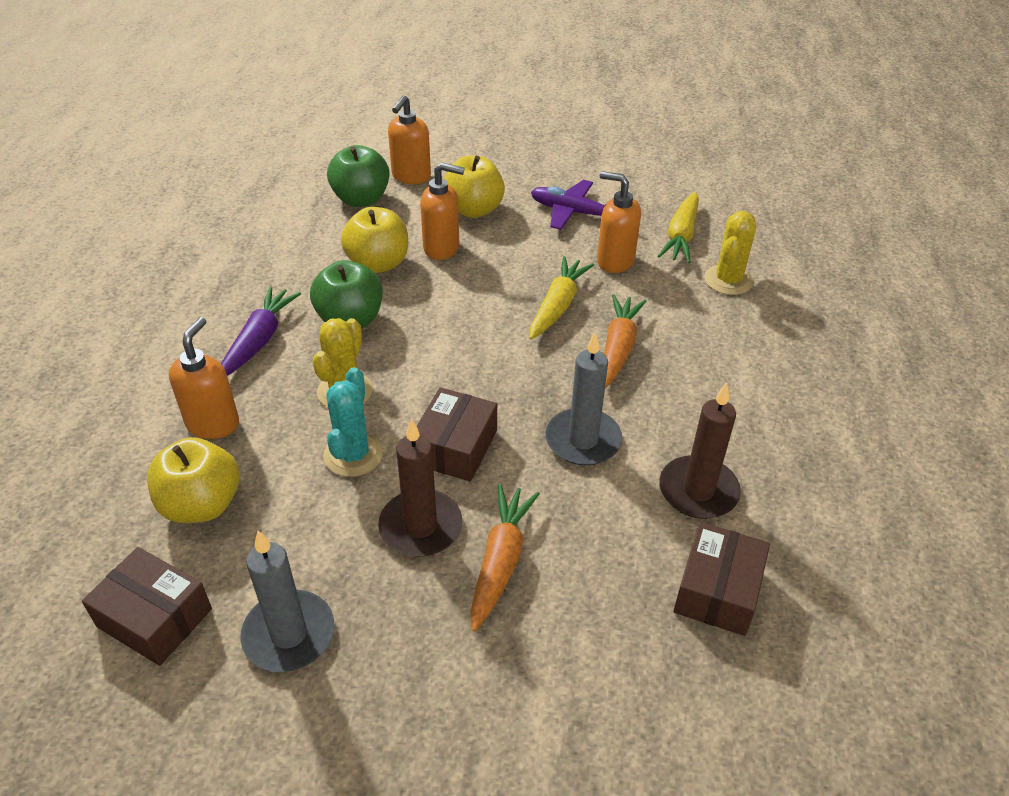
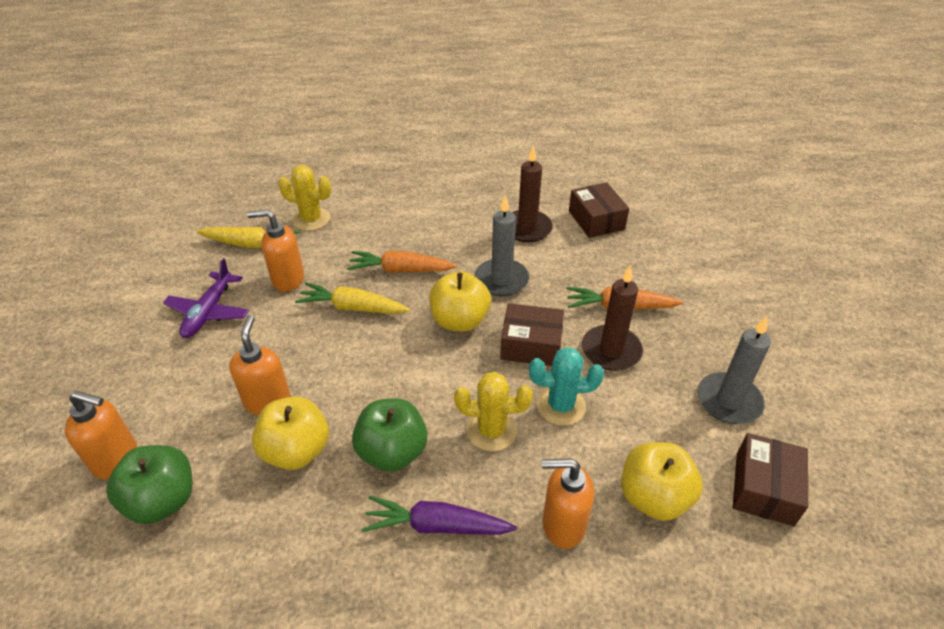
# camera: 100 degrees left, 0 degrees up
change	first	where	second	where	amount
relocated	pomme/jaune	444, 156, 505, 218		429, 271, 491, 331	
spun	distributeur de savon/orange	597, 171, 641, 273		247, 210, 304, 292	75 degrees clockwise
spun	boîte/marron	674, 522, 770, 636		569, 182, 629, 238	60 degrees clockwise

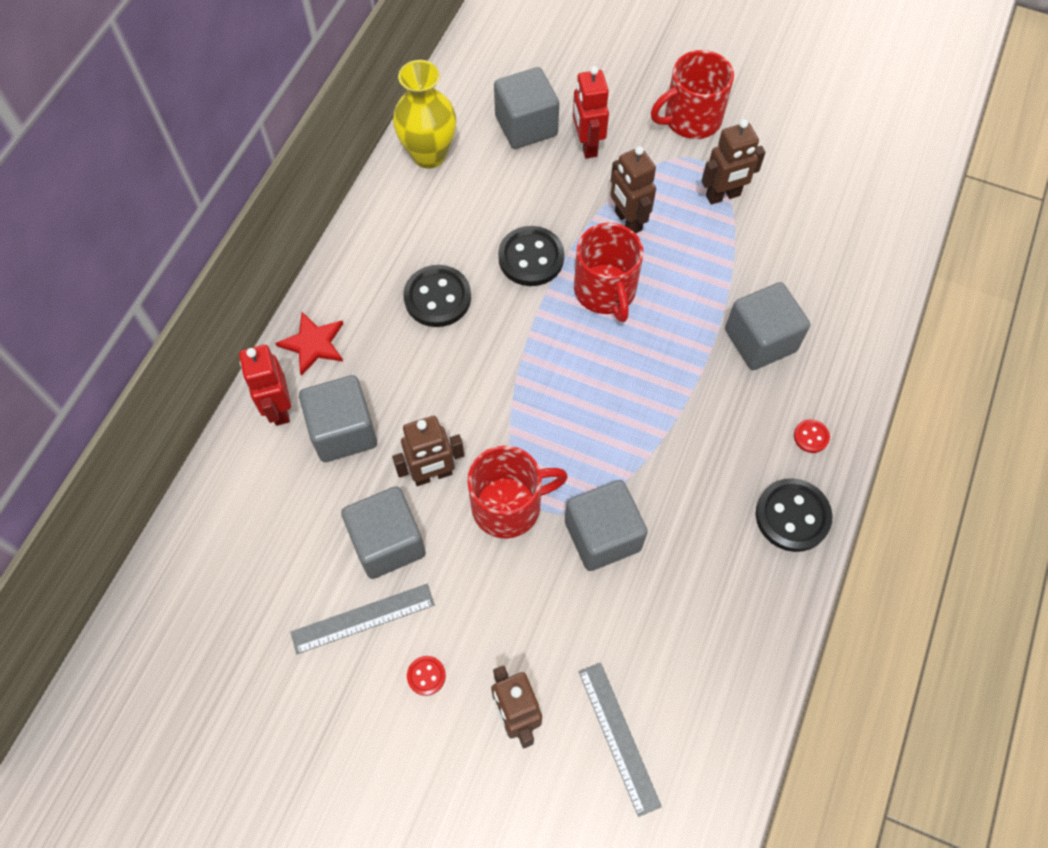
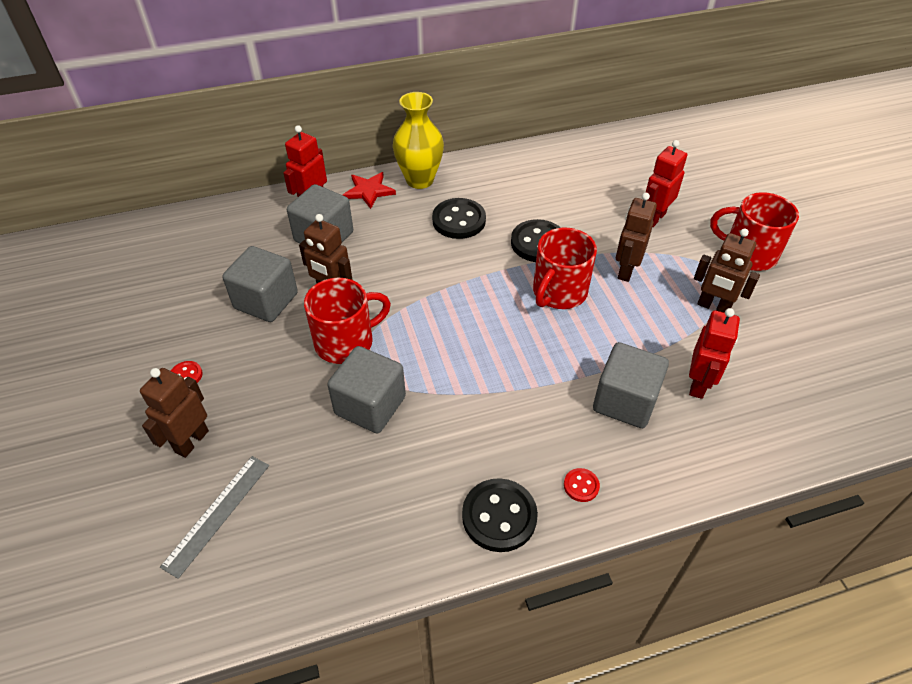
# camera: 50 degrees right, 15 degrees down
change	first	where	second	where	amount
missing	règle/gris	290, 584, 435, 654			
relocated	vase/jaune	393, 60, 456, 169		393, 92, 444, 189	
spun	tasse/rouge	467, 445, 568, 539		304, 278, 391, 364	60 degrees counterclockwise
missing	cube/gris	494, 67, 559, 149			
appeared			robot/rouge	689, 308, 740, 399	

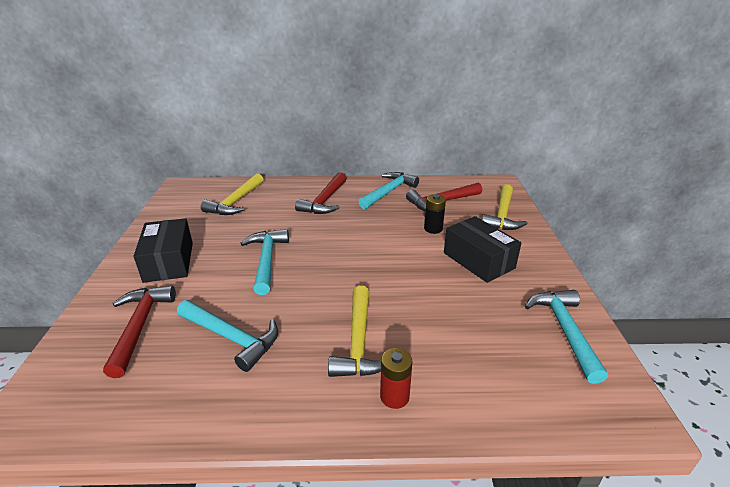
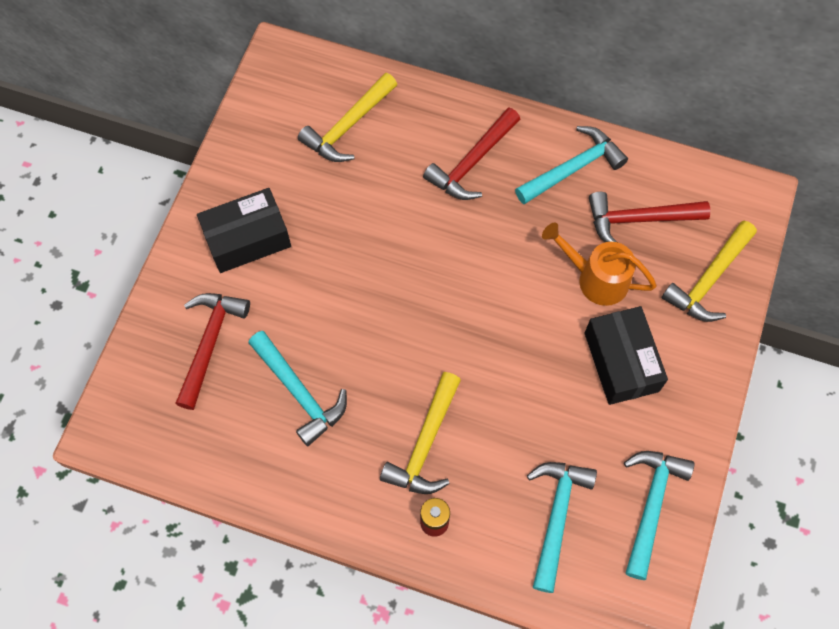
# camera: 20 degrees right, 35 degrees up
change	first	where	second	where	amount
spun	boîte/noir	134, 218, 193, 283		197, 188, 291, 273	60 degrees clockwise
relocated	marteau/turquoise	240, 229, 289, 295		527, 462, 597, 593	
exchanged	pile/noir	424, 194, 446, 234	arrosoir/orange	542, 222, 657, 306	

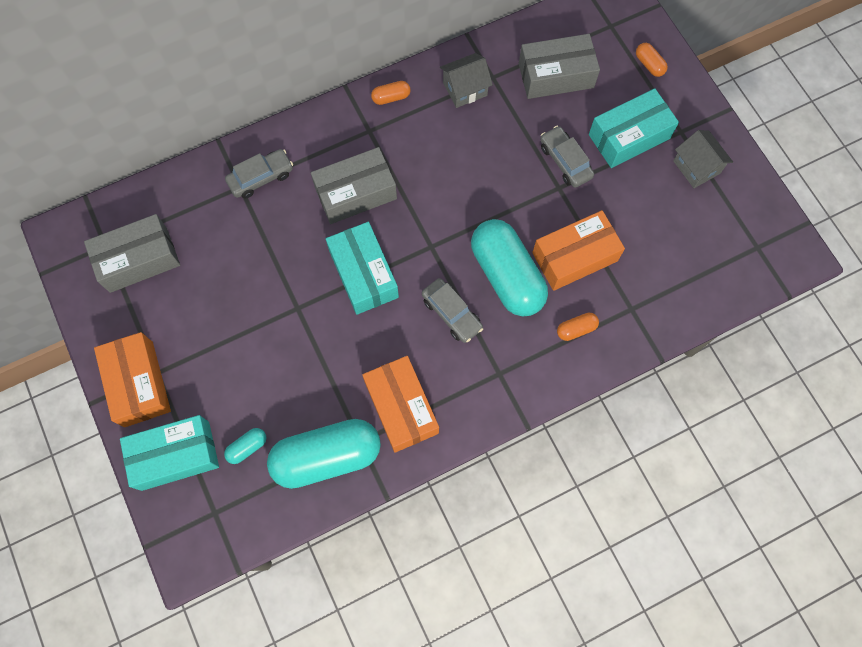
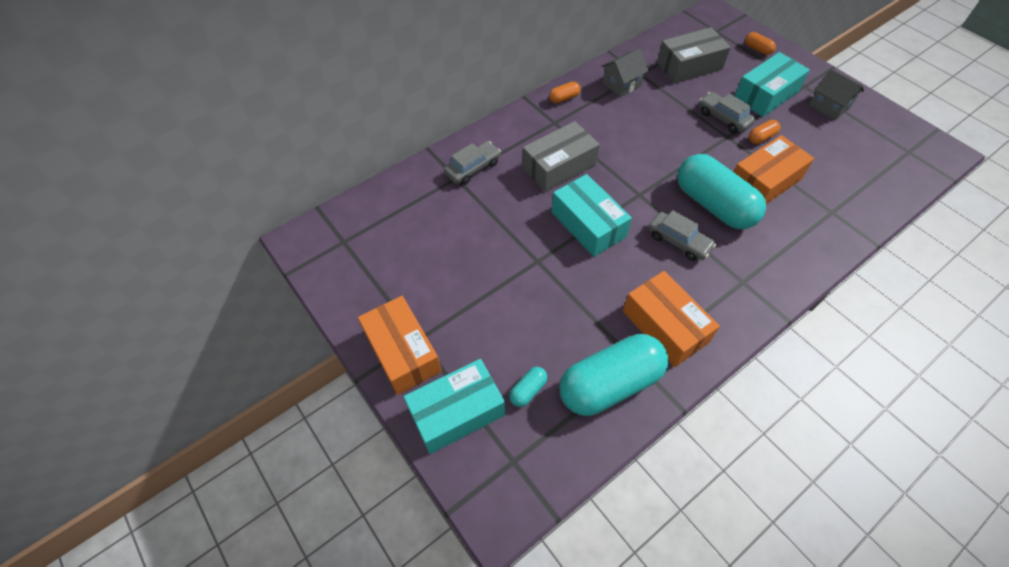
# camera: 10 degrees left, 15 degrees down
change	first	where	second	where	amount
missing	boîte/gris	84, 214, 180, 293			
relocated	gélule/orange	557, 313, 599, 341		749, 120, 780, 144	

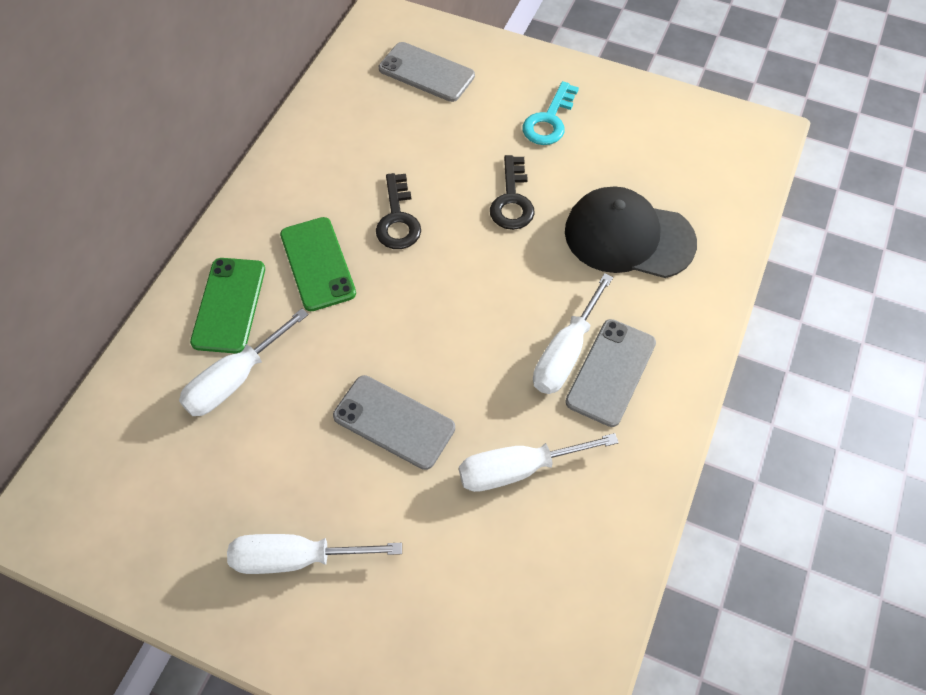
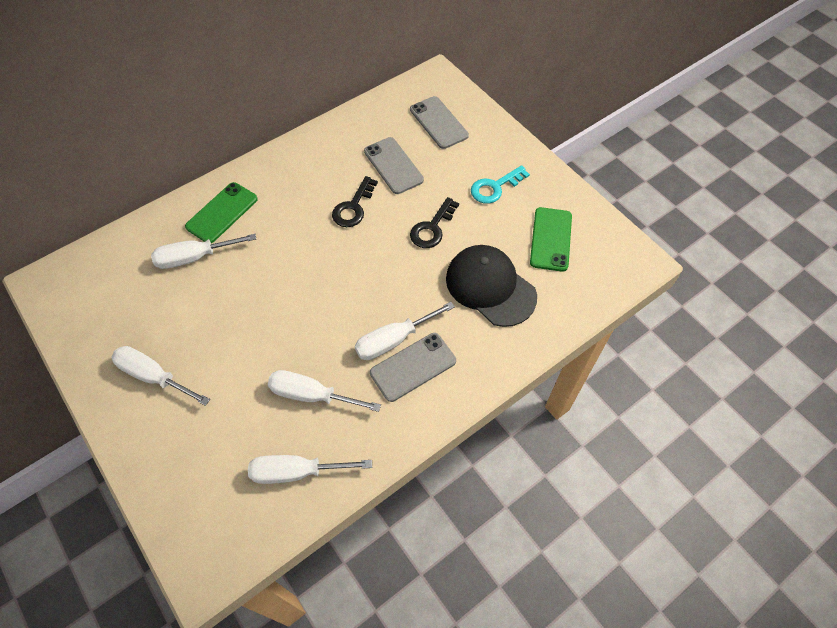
# camera: 30 degrees right, 0 degrees up
change	first	where	second	where	amount
relocated	téléphone/vert	280, 217, 356, 311		530, 207, 572, 272	
relocated	téléphone/gris	333, 375, 455, 470		364, 137, 424, 194	
appeared			tournevis/blanc	248, 455, 372, 484	

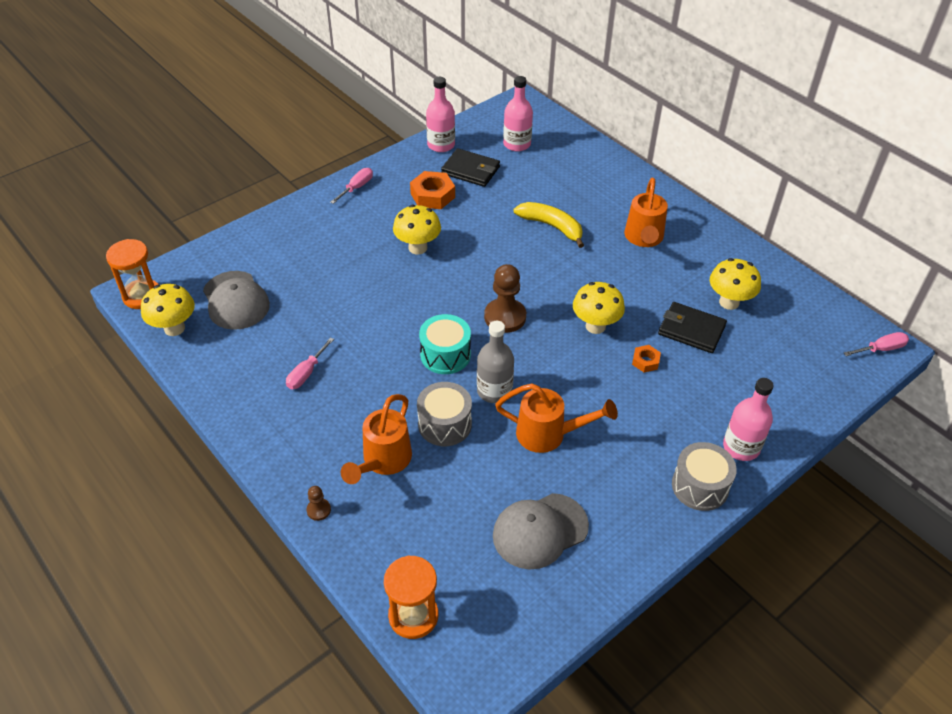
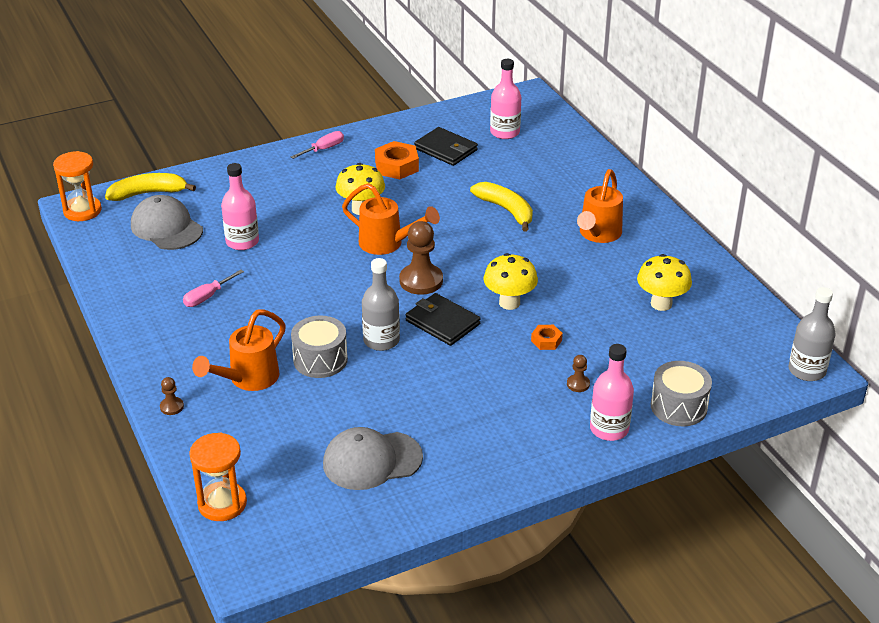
# camera: 15 degrees right, 10 degrees down
change	first	where	second	where	amount
missing	champignon/jaune	141, 284, 195, 336			
spun	casquette/gris	203, 271, 270, 330		131, 195, 203, 250	150 degrees clockwise
missing	tambour/turquoise	419, 314, 471, 374			
relocated	bouteille/rose	426, 77, 455, 152		221, 163, 259, 250	
relocated	arrosoir/orange	495, 383, 618, 453		342, 183, 440, 255	
relocated	portefeuille/noir	658, 302, 727, 353		406, 293, 481, 346	
relocated	tambour/gris	672, 442, 737, 511		651, 361, 712, 426	
exchanged	tournevis/rose	844, 332, 909, 356	bouteille/gris	788, 287, 836, 381	
appeared			banane/jaune	105, 173, 196, 201	
appeared			pion/marron	567, 355, 590, 392	

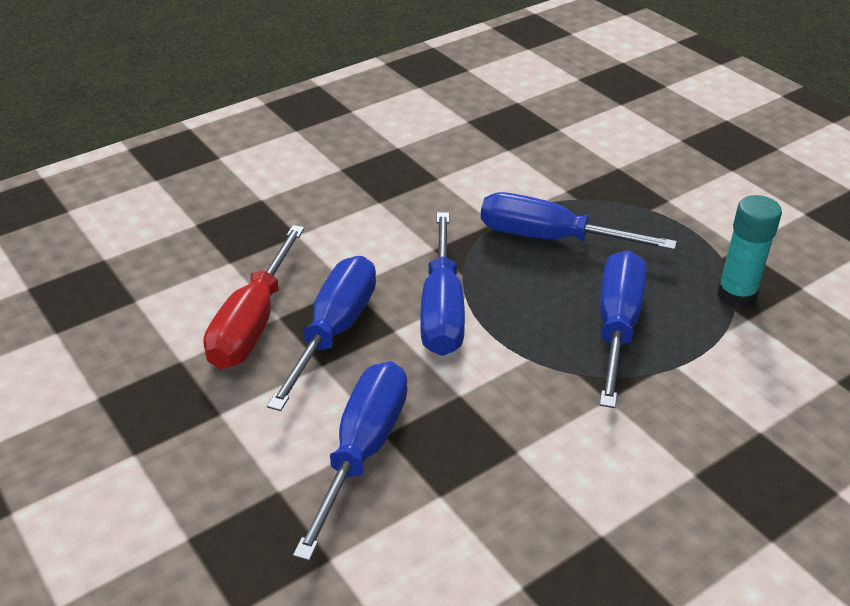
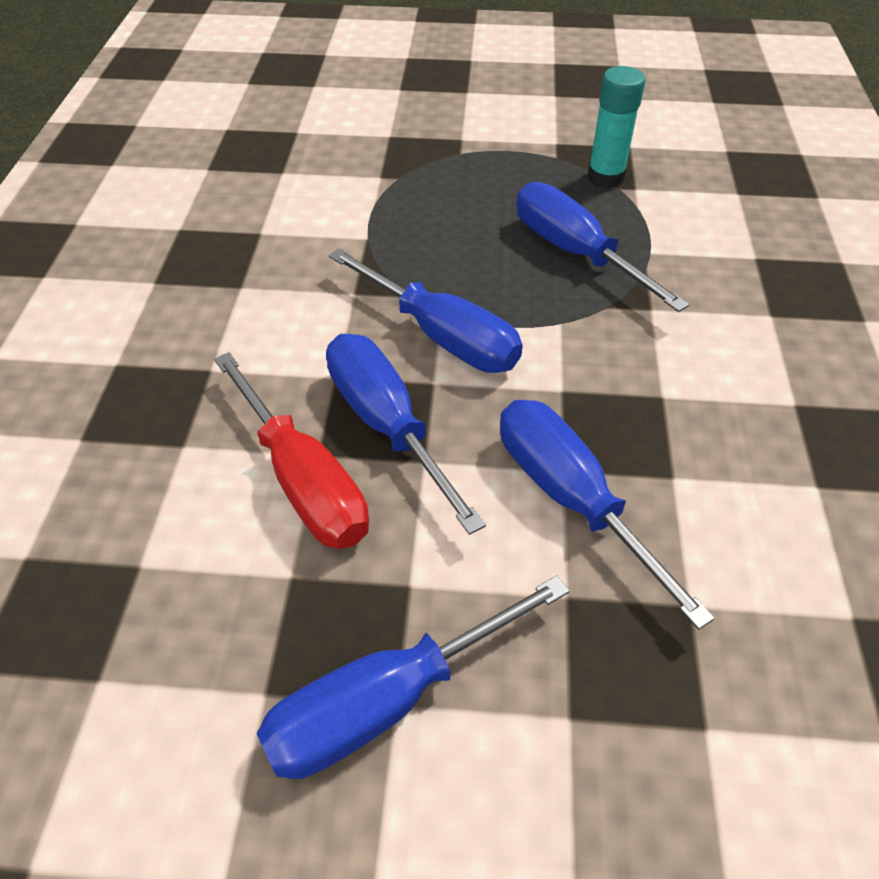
# camera: 50 degrees left, 10 degrees up
change	first	where	second	where	amount
relocated	tournevis/bleu	481, 192, 677, 250		257, 576, 569, 779	

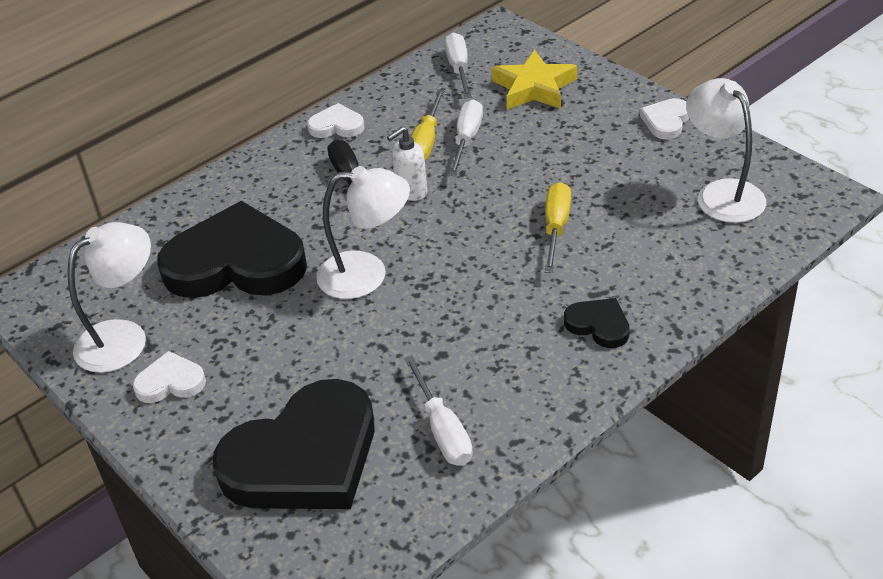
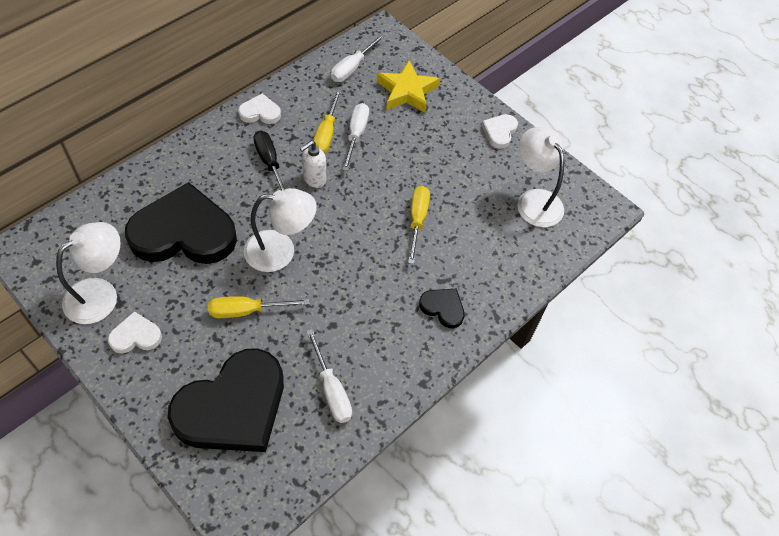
# camera: 10 degrees left, 15 degrees up
change	first	where	second	where	amount
spun	tournevis/blanc	444, 32, 472, 98		331, 34, 385, 82	135 degrees counterclockwise
appeared			tournevis/jaune	208, 296, 309, 318	

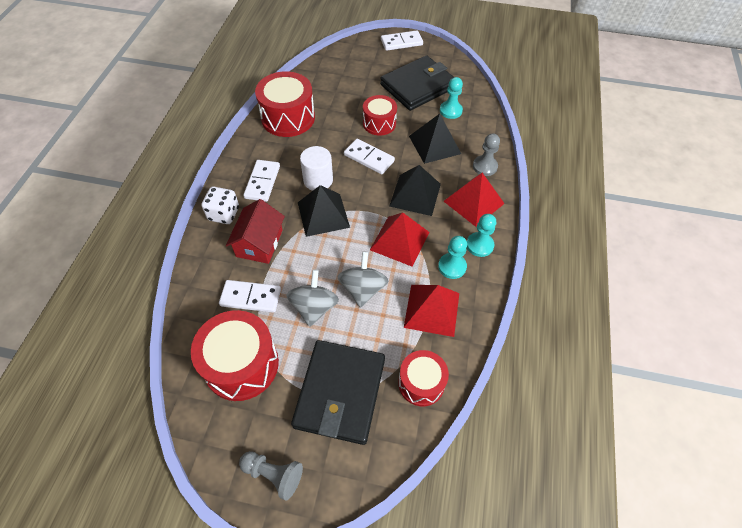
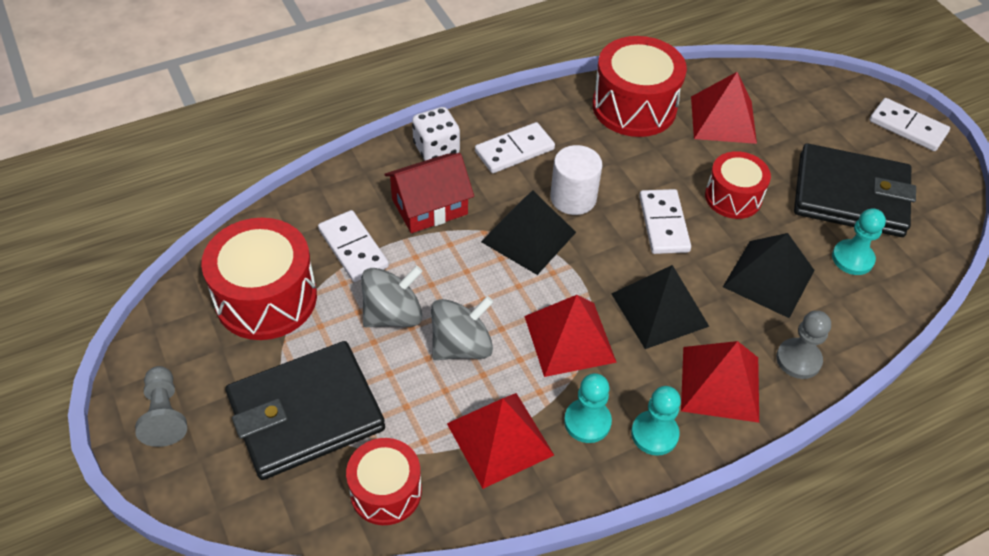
# camera: 50 degrees right, 5 degrees down
change	first	where	second	where	amount
appeared			pyramide/rouge	691, 72, 757, 144	

